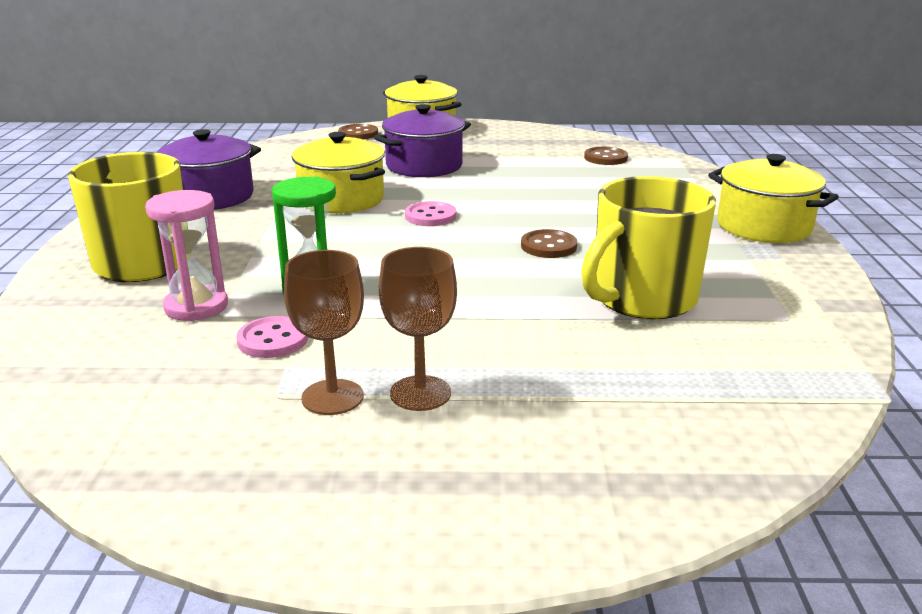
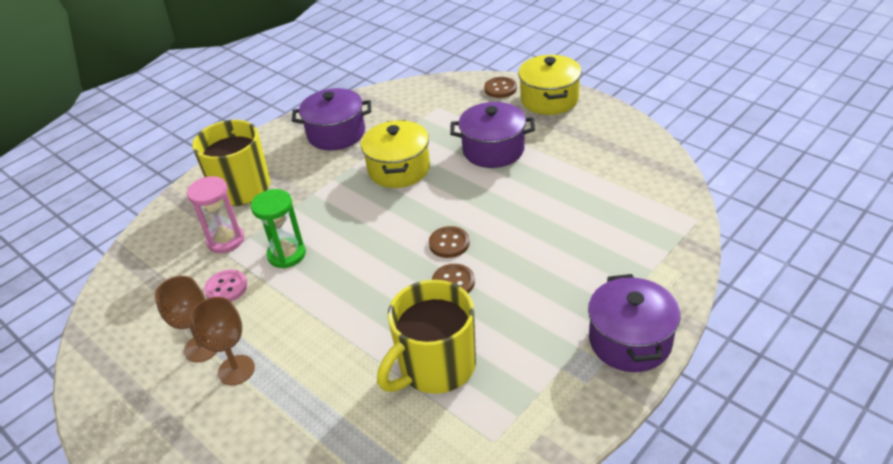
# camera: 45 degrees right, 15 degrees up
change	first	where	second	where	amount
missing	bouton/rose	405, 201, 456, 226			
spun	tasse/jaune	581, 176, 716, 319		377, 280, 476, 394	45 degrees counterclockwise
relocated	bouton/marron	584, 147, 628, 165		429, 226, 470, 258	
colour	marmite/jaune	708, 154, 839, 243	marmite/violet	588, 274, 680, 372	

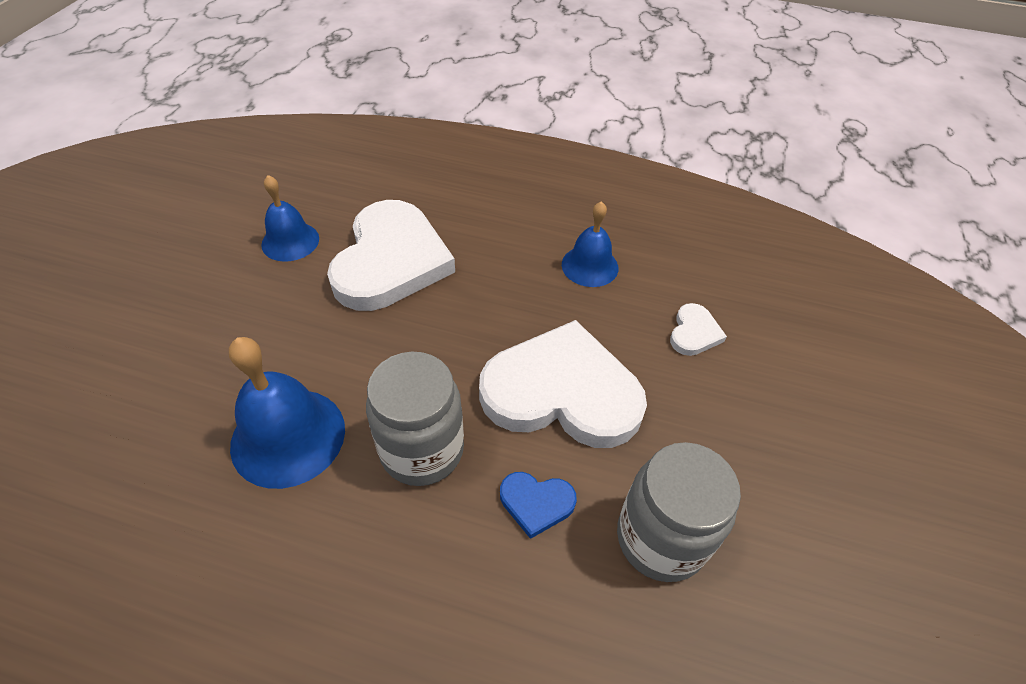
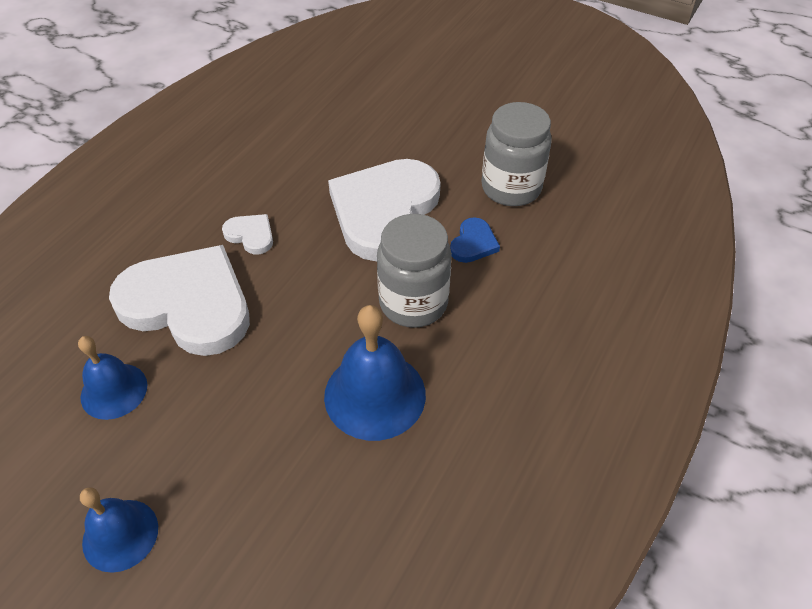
# camera: 75 degrees left, 0 degrees up
change	first	where	second	where	amount
relocated	cloche/bleu	562, 201, 618, 287		80, 487, 158, 573	
relocated	cœur/blanc	670, 303, 727, 356		222, 214, 273, 254	

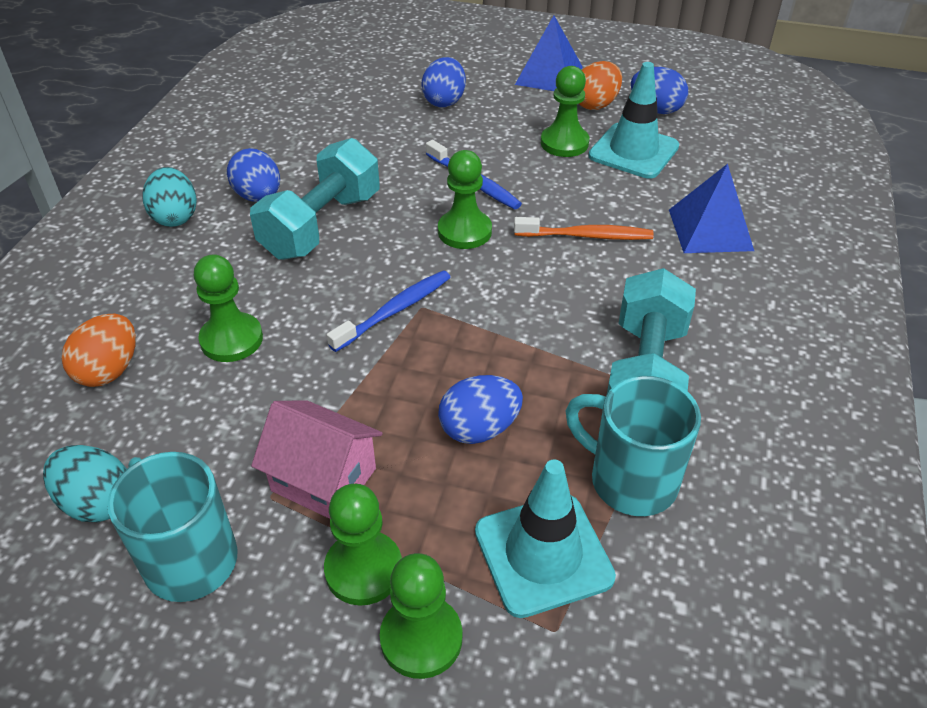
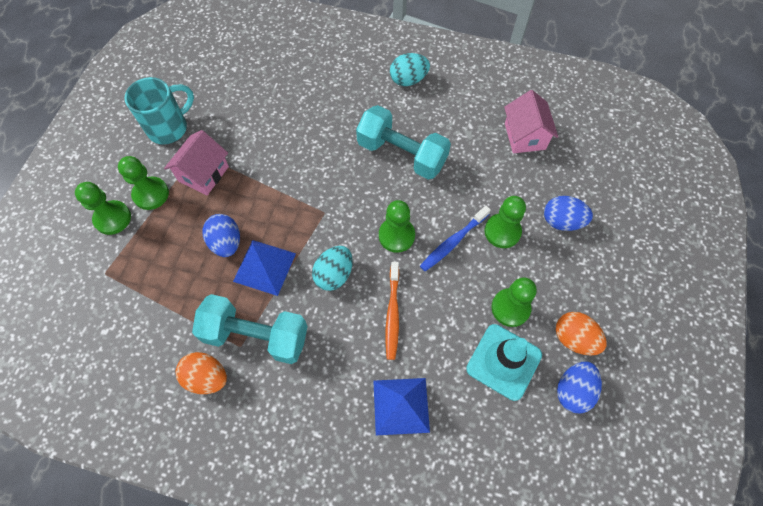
# camera: 90 degrees right, 20 degrees up
change	first	where	second	where	amount
relocated	œuf/turquoise	43, 445, 127, 522		312, 246, 353, 291	
relocated	œuf/orange	61, 314, 136, 387		175, 352, 227, 394	
relocated	pion/vert	194, 254, 263, 362		485, 196, 526, 248	
missing	œuf/bleu	227, 148, 280, 202			
missing	brosse à dents/bleu	327, 270, 451, 352			
missing	cône de chantier/turquoise	475, 459, 616, 618			
relocated	pyramide/bleu	515, 15, 583, 91		233, 240, 296, 296	
missing	tasse/turquoise	566, 376, 701, 516			
appeared			maison/rose	504, 90, 558, 153	

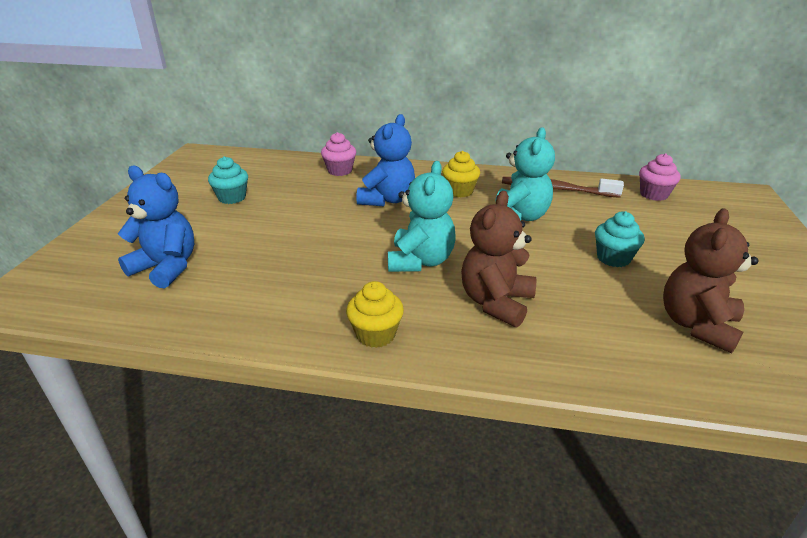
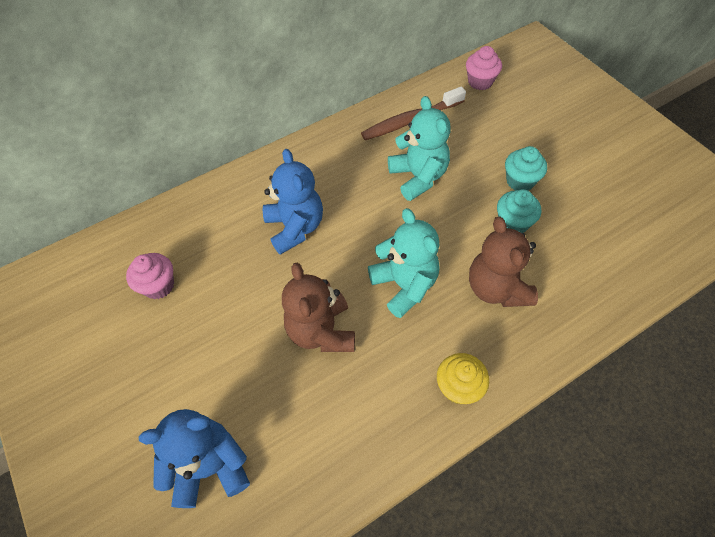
# camera: 40 degrees left, 25 degrees up
change	first	where	second	where	amount
relocated	muffin/turquoise	208, 156, 248, 204		497, 189, 541, 233	
relocated	muffin/rose	321, 132, 356, 176		126, 253, 174, 299	
missing	muffin/jaune	442, 151, 480, 197			
relocated	ours en peluche/marron	663, 208, 759, 353		282, 263, 355, 352	

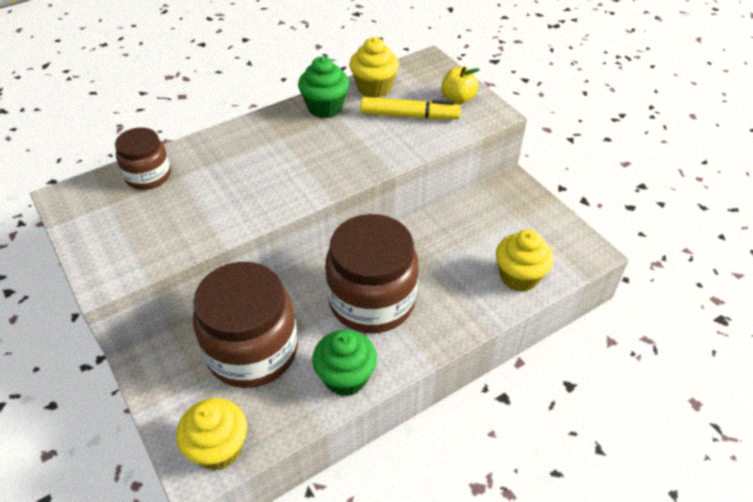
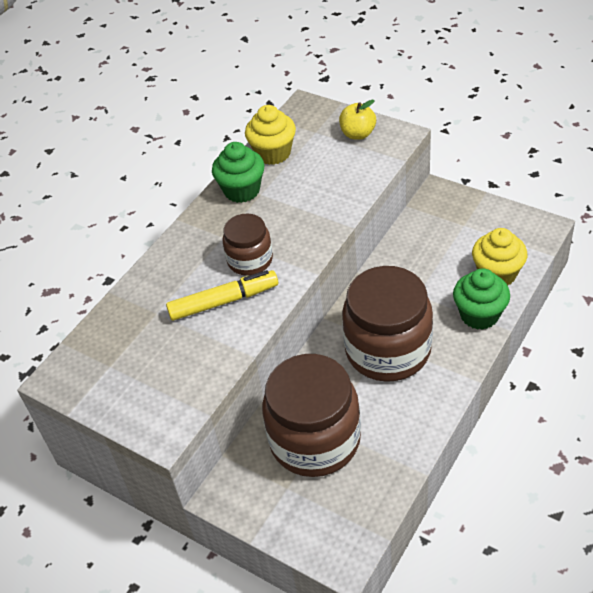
# camera: 20 degrees left, 0 degrees up
change	first	where	second	where	amount
relocated	bocal/marron	115, 127, 171, 190		223, 213, 273, 276	
missing	muffin/jaune	176, 398, 247, 470			
relocated	muffin/vert	312, 330, 377, 396		453, 268, 510, 330	
relocated	feutre/jaune	361, 97, 461, 119		166, 270, 278, 321	

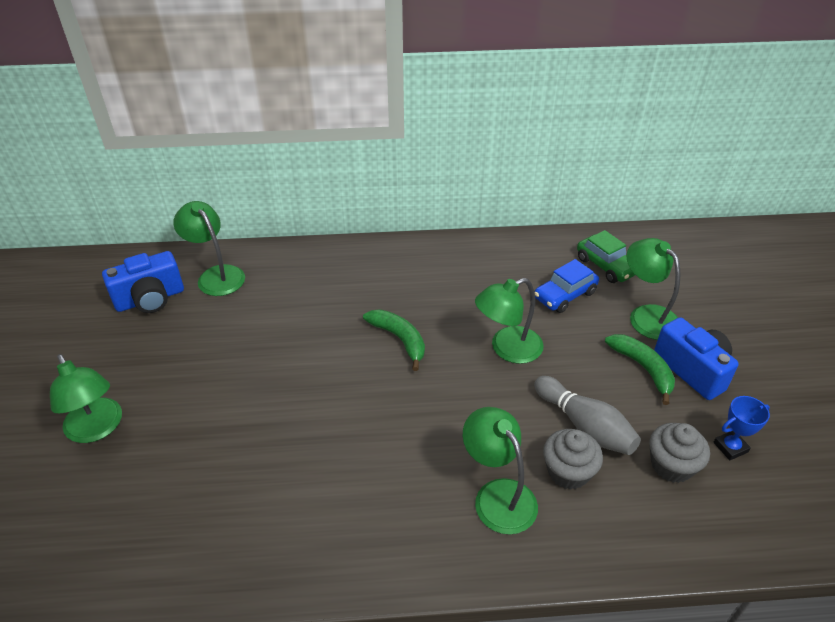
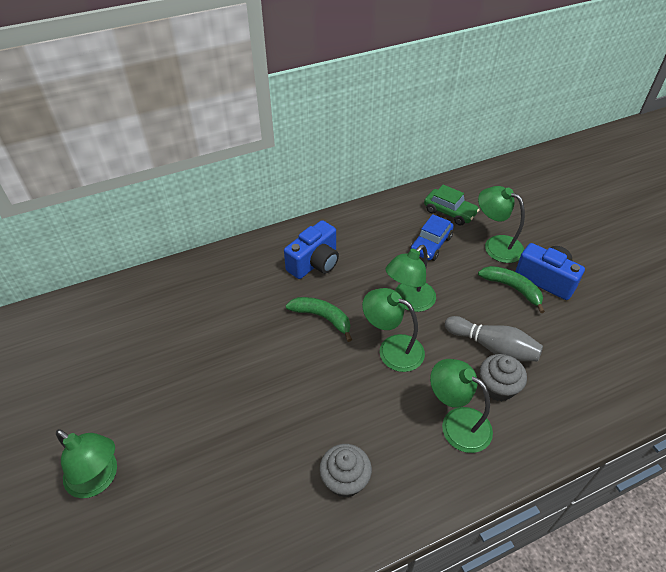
# camera: 20 degrees left, 5 degrees up
change	first	where	second	where	amount
relocated	appareil photo/bleu	102, 251, 184, 313		284, 220, 339, 279	
relocated	lampe/vert	173, 201, 245, 296		362, 288, 425, 372	
relocated	muffin/gris	649, 423, 710, 483		319, 444, 372, 497	
missing	trophée/bleu	713, 396, 770, 460			

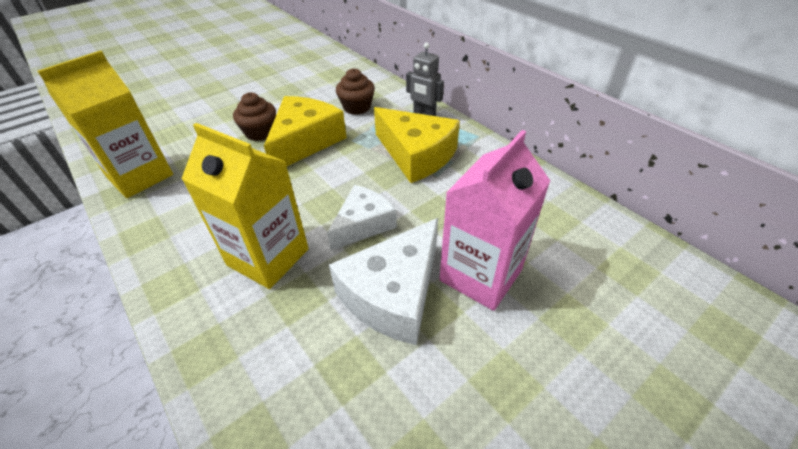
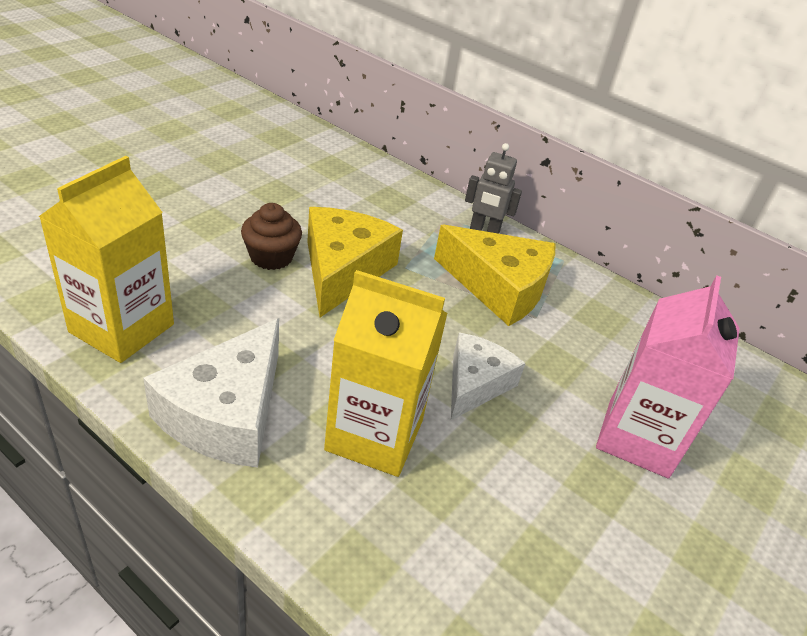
# camera: 20 degrees left, 5 degrees down
change	first	where	second	where	amount
relocated	fromage/blanc	329, 218, 438, 345		143, 318, 279, 468	
missing	muffin/marron	336, 68, 375, 115			

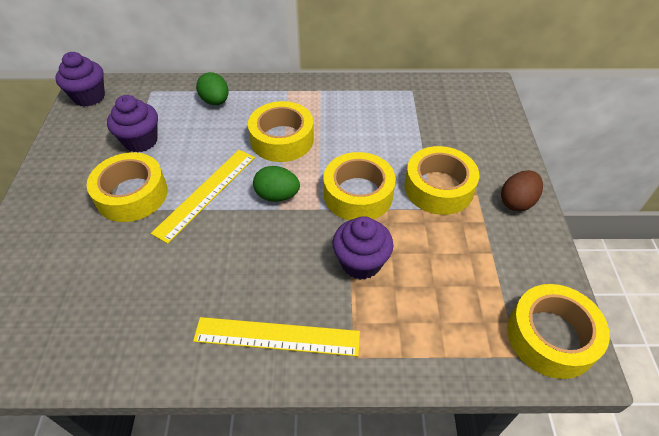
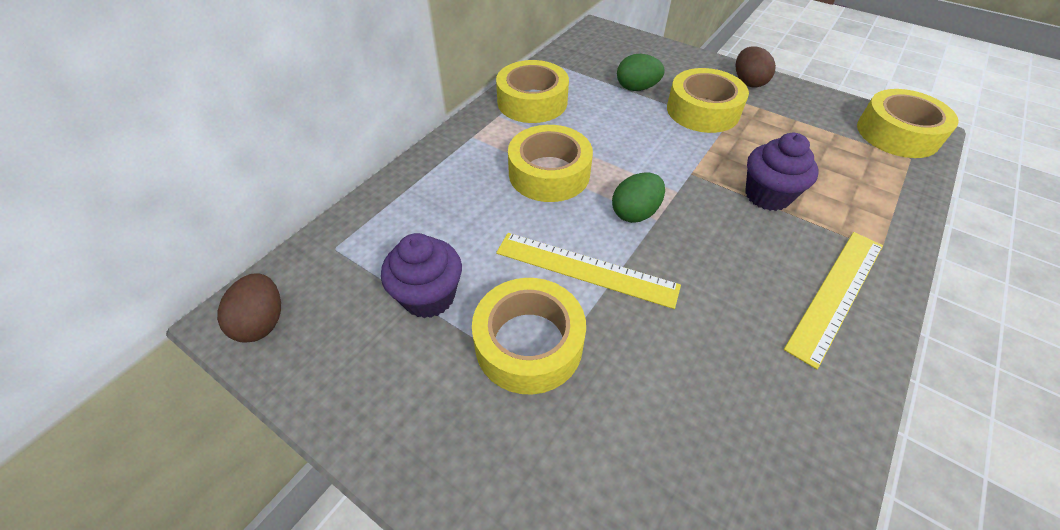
# camera: 55 degrees left, 0 degrees up
change	first	where	second	where	amount
exchanged	muffin/violet	56, 52, 105, 107	œuf/marron	217, 274, 281, 343	
spun	règle/jaune	151, 150, 255, 244		496, 233, 681, 309	45 degrees counterclockwise
relocated	œuf/vert	196, 72, 229, 105		617, 54, 665, 91	
relocated	ruban adhésif/jaune	324, 152, 396, 220		496, 60, 569, 123	

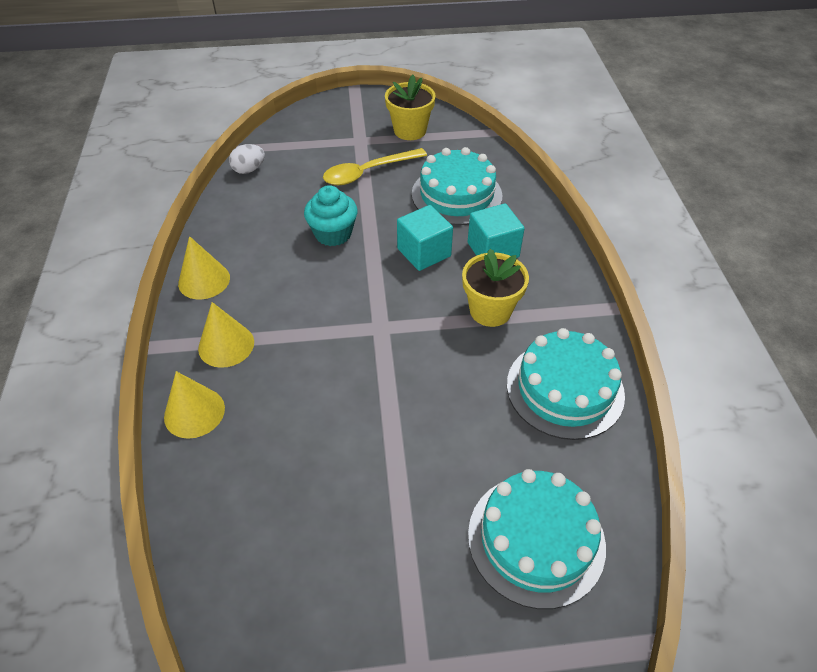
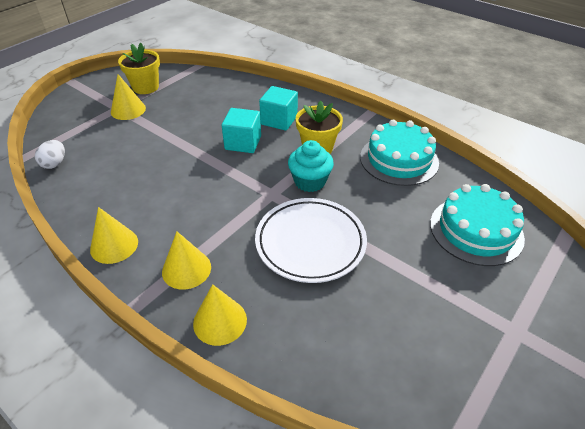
# camera: 45 degrees left, 5 degrees down
change	first	where	second	where	amount
relocated	muffin/turquoise	304, 185, 358, 246		288, 140, 334, 192	
missing	cuillère/jaune	323, 148, 427, 185			
missing	gâteau/turquoise	412, 147, 502, 225			
appeared			cône/jaune	111, 74, 146, 120	
appeared			assiette/blanc	255, 198, 367, 283	

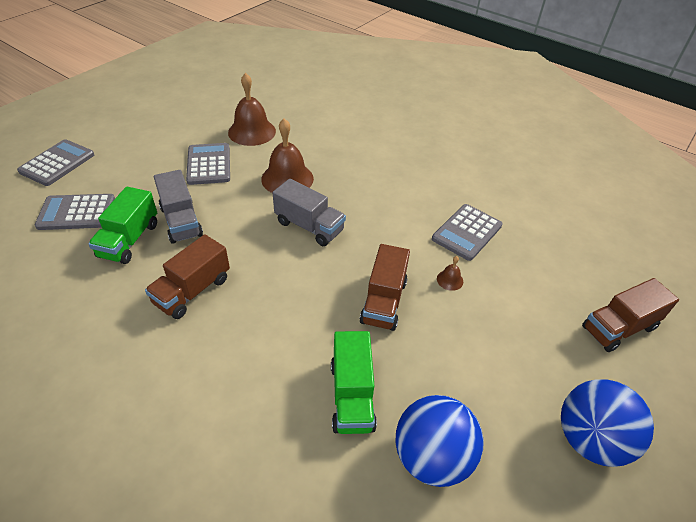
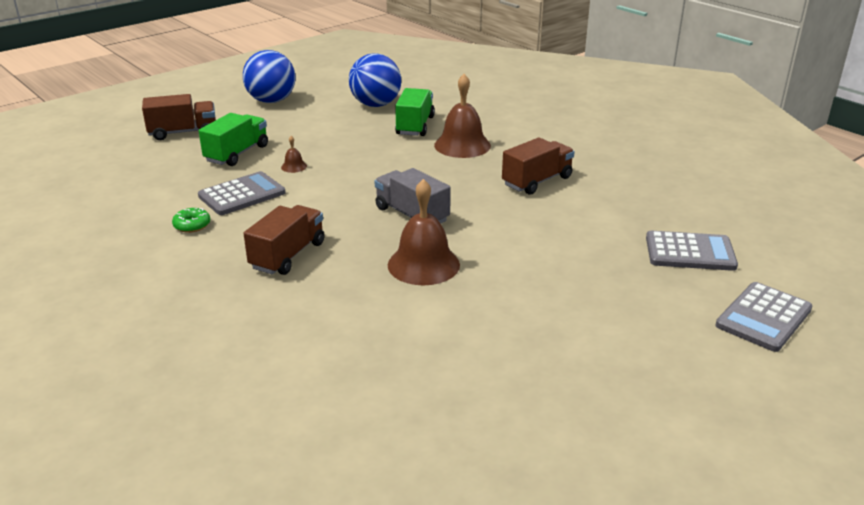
# camera: 165 degrees left, 15 degrees down
change	first	where	second	where	amount
relocated	camion/vert	88, 187, 157, 264		199, 113, 268, 166	
missing	camion/gris	154, 170, 203, 244			
missing	calculatrice/gris	186, 143, 230, 185			
relocated	cloche/marron	228, 73, 276, 146		434, 74, 491, 158	
relocated	camion/marron	360, 244, 410, 331		243, 205, 325, 275	
appeared			beignet/vert	172, 208, 210, 233	

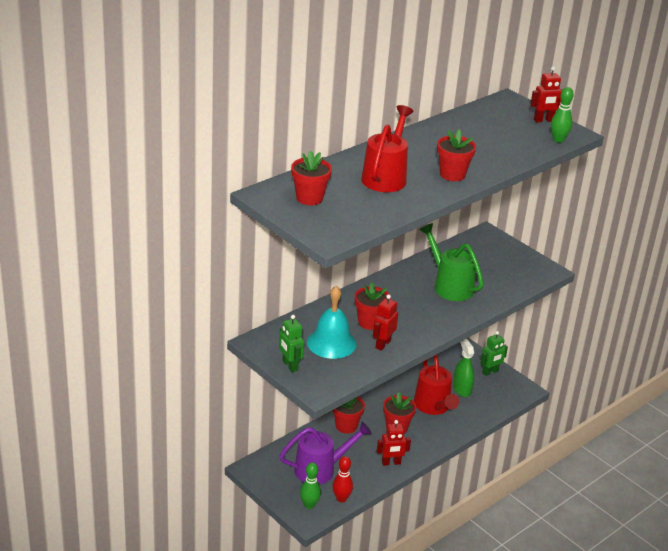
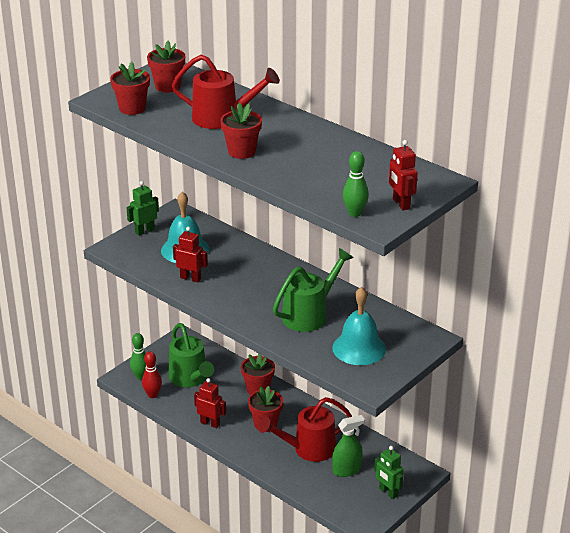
# camera: 85 degrees right, 0 degrees up
change	first	where	second	where	amount
colour	arrosoir/violet	280, 422, 372, 484	arrosoir/vert	169, 323, 214, 387	
relocated	pot de fleurs/rouge	355, 283, 391, 330		110, 62, 150, 115	
spun	robot/rouge	377, 420, 411, 466		194, 378, 226, 428	135 degrees clockwise
appeared			cloche/turquoise	332, 287, 386, 365	

